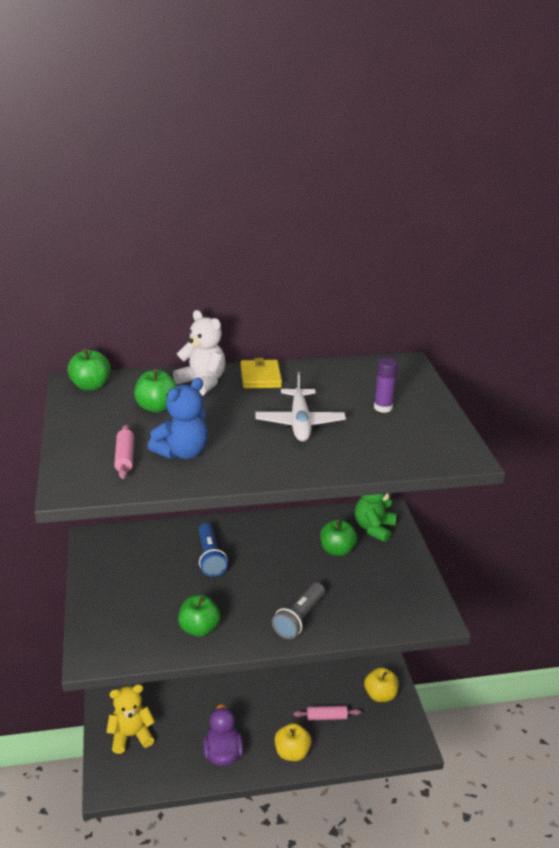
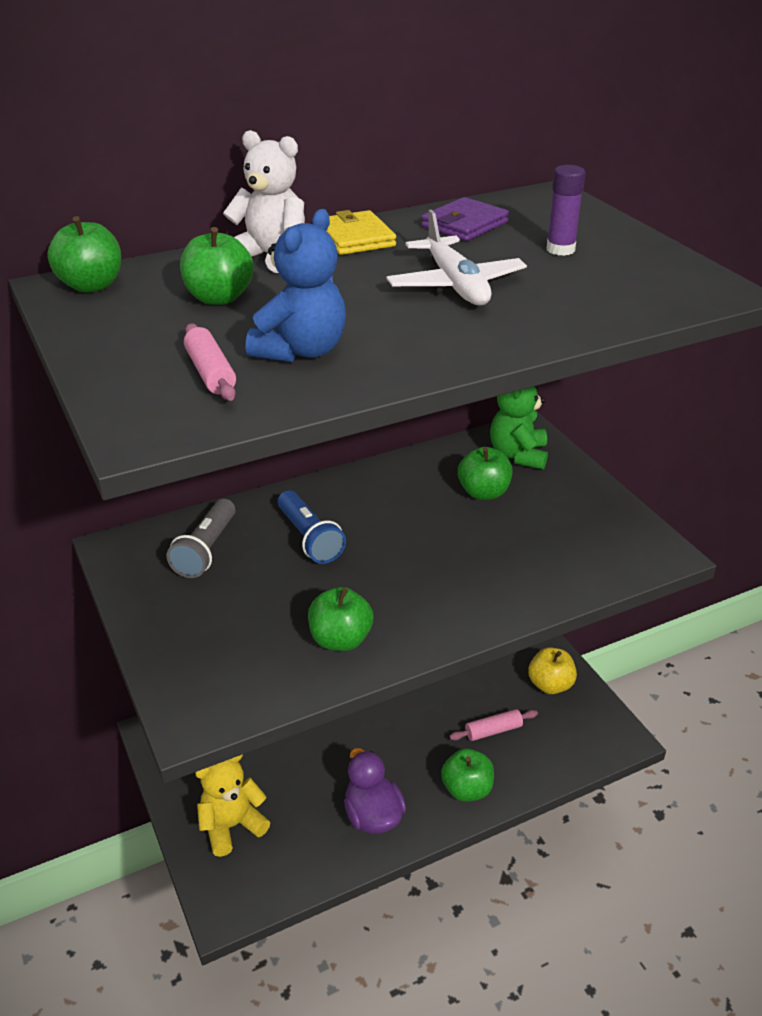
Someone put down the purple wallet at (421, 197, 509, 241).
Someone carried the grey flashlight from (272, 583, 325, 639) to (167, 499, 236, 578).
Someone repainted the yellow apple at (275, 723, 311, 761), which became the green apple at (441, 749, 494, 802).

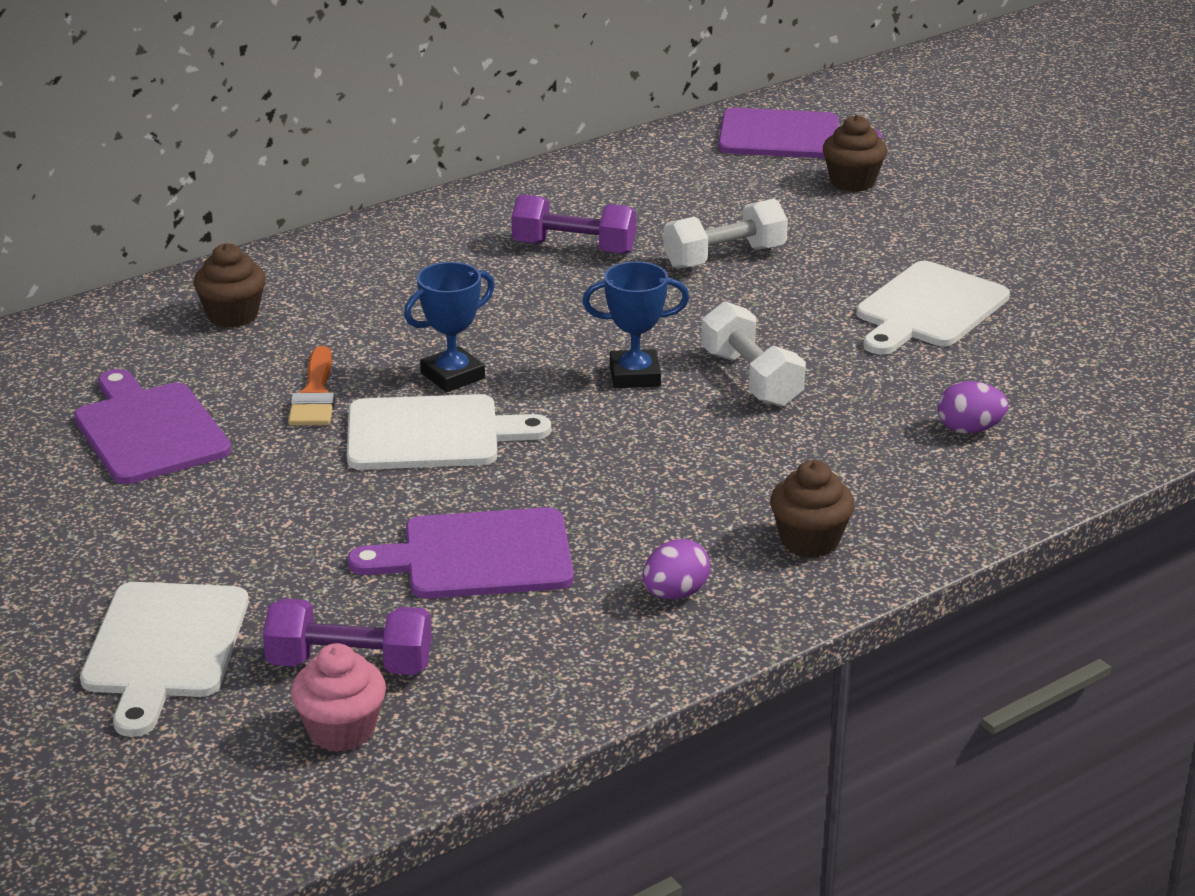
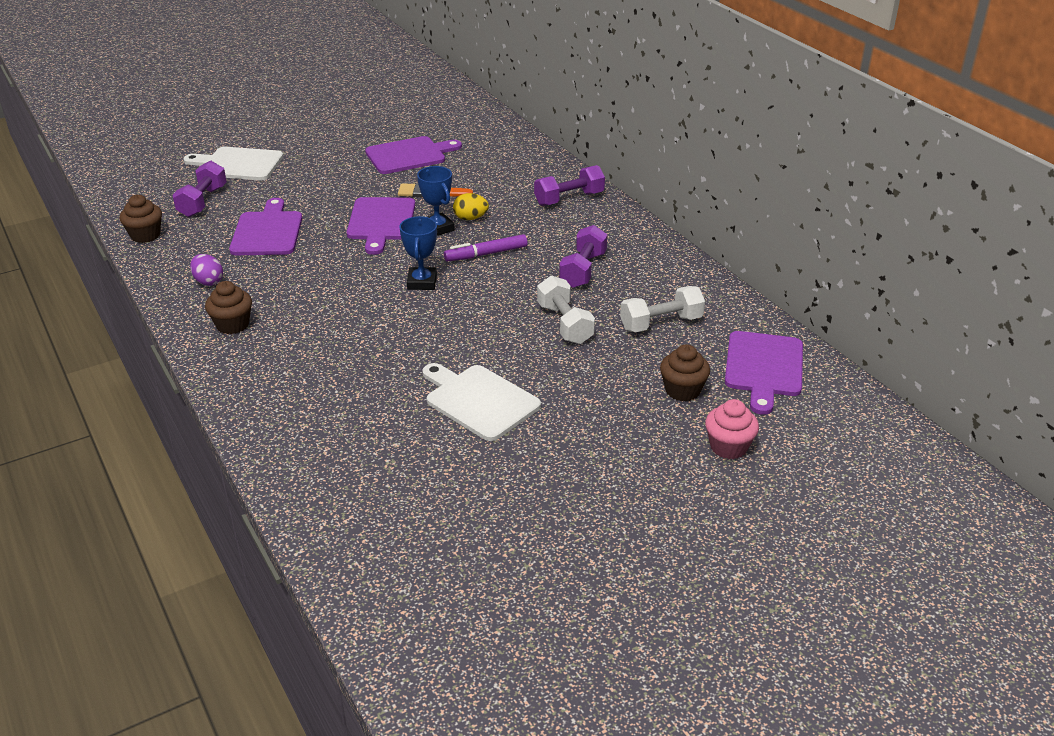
Someone took away the purple egg at (938, 381, 1009, 434).
Someone put down the purple marker at (444, 234, 527, 262).
Someone put down the yellow egg at (453, 193, 489, 220).
Someone put down the purple dumbbell at (534, 165, 605, 206).
Someone carried the brown cupcake from (193, 243, 266, 328) to (120, 195, 162, 243).
Someone carried the pink cupcake from (291, 643, 386, 752) to (705, 399, 759, 459).
Someone carried the white dumbbell from (701, 301, 806, 407) to (620, 286, 705, 332).
Someone repainted the white cutting board at (347, 394, 551, 470), which became the purple cutting board at (346, 197, 415, 255).

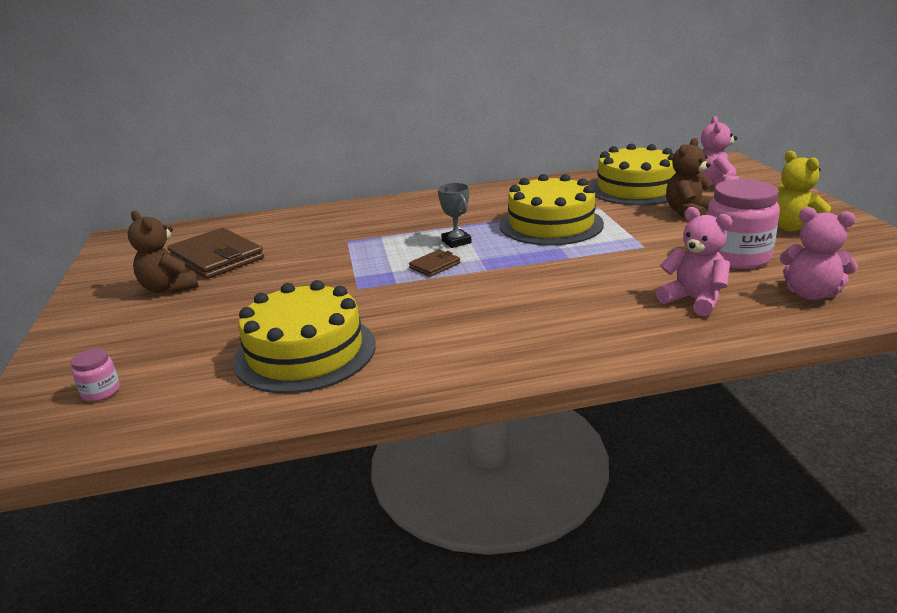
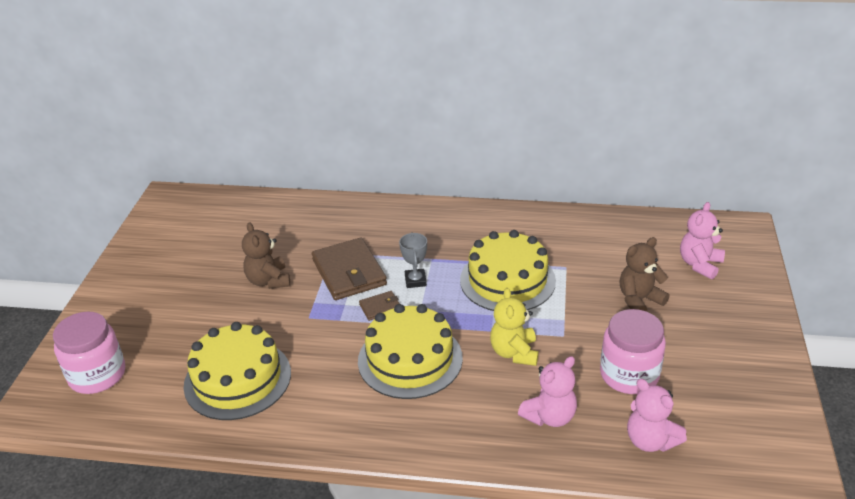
Someone carried the brown teddy bear from (128, 210, 199, 293) to (242, 222, 290, 289).
Someone carried the brown wallet from (167, 228, 264, 279) to (312, 238, 387, 300).
Someone carried the yellow cake from (590, 143, 676, 206) to (358, 304, 463, 399).
Someone carried the yellow teddy bear from (777, 151, 831, 232) to (490, 288, 538, 366).
Someone rotated the pink teddy bear at (656, 207, 732, 316) by 75 degrees clockwise.
Someone scaled the pink jar at (71, 348, 120, 401) by 2.19.

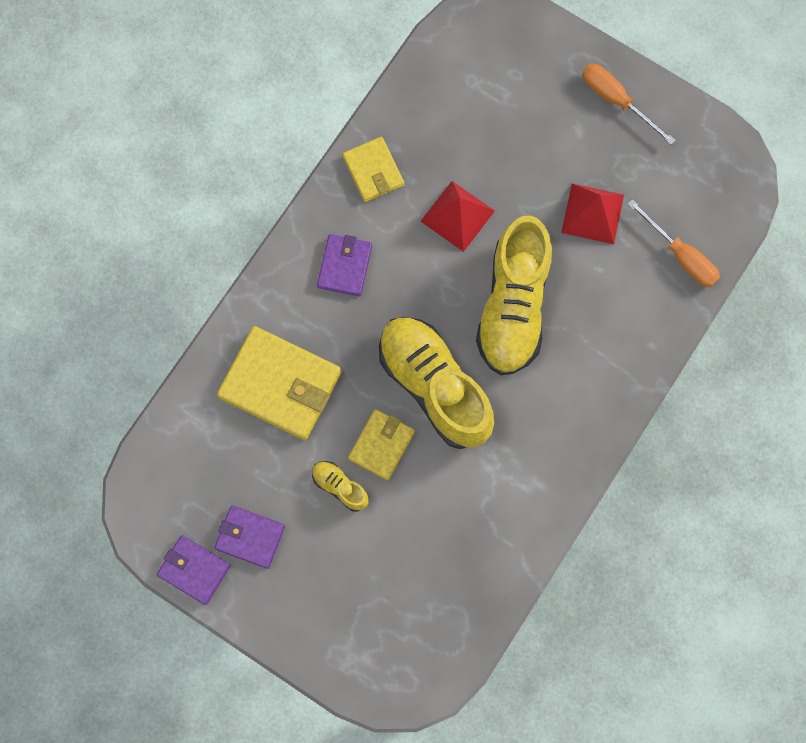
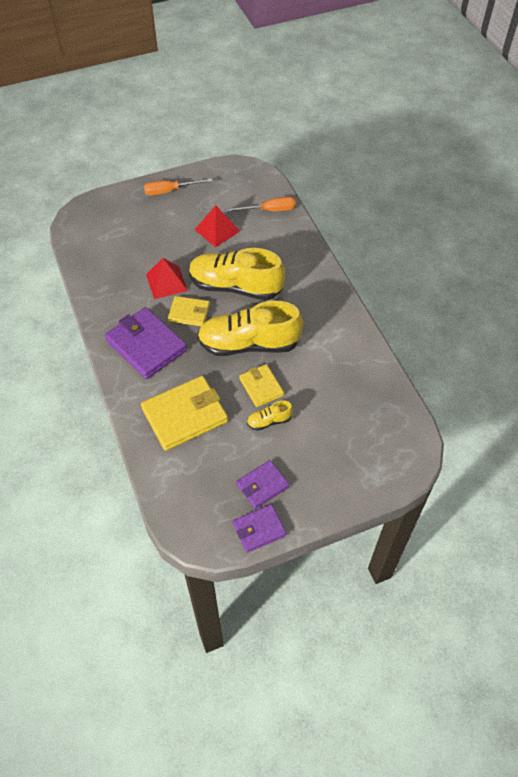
Someone carried the yellow wallet from (343, 137, 404, 202) to (168, 296, 210, 326).
Someone rotated the yellow shoe at (476, 215, 552, 375) by 150 degrees clockwise.
Someone scaled the purple wallet at (317, 234, 372, 296) by 1.76.

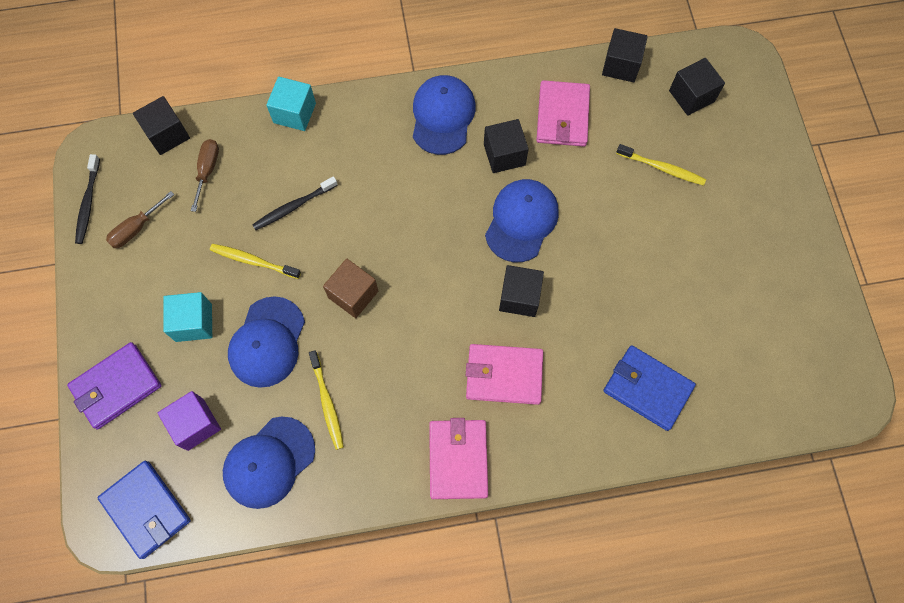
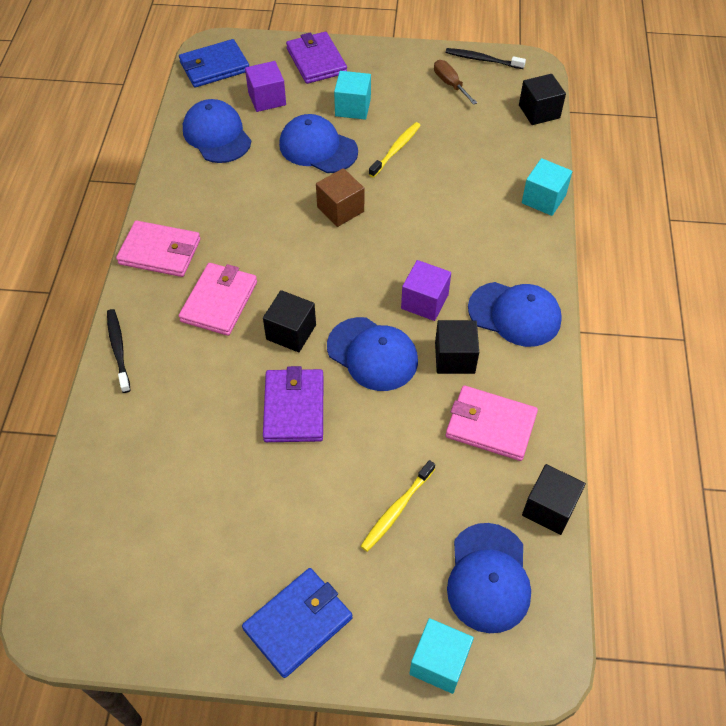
Someone took away the brown screwdriver at (191, 139, 219, 212).
Someone took away the yellow toothbrush at (309, 350, 344, 450).
Someone put down the purple wallet at (263, 366, 323, 442).
Someone put down the purple cube at (401, 260, 451, 321).
Someone put down the turquoise cube at (409, 618, 474, 694).
Someone carried the black toothbrush from (252, 176, 338, 230) to (107, 309, 130, 393).
Someone carried the blue wallet from (603, 345, 696, 431) to (242, 568, 352, 678).
Someone swapped the black cube at (669, 58, 725, 116) for the blue cap at (447, 523, 531, 633).

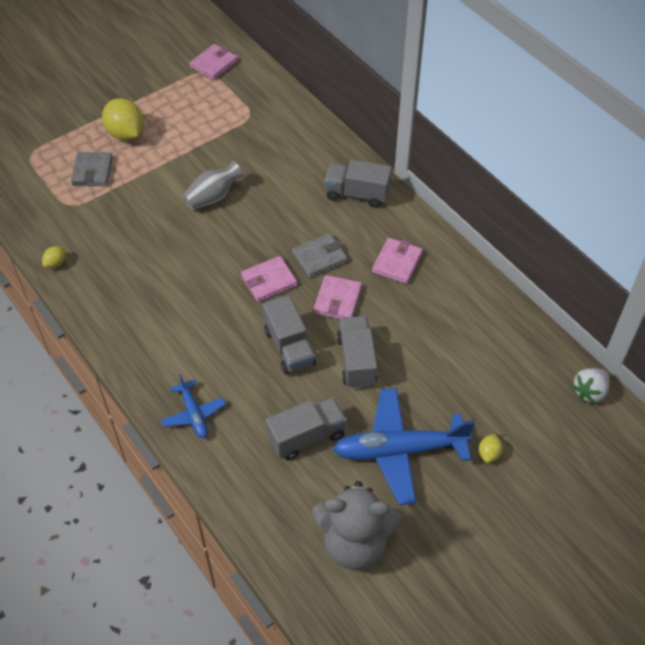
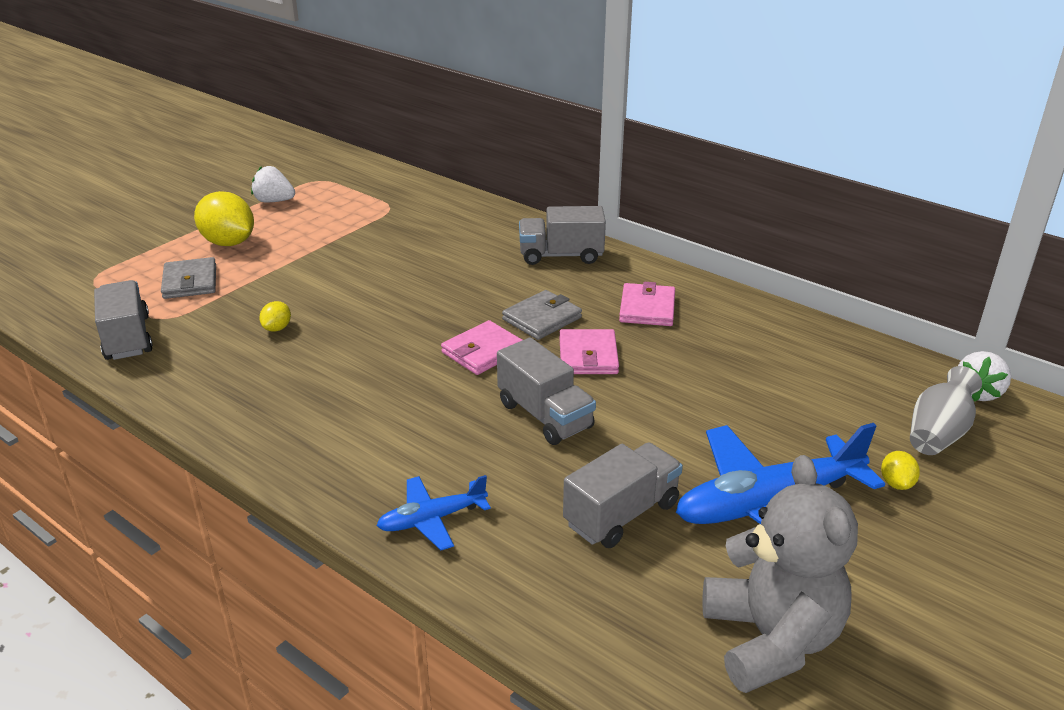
Someone took away the pink wallet at (190, 44, 238, 80).
Someone put down the white strawberry at (251, 166, 295, 202).
Someone carried the yellow lemon from (42, 246, 65, 268) to (259, 301, 291, 332).
Someone carried the grey vase from (183, 161, 244, 210) to (910, 366, 982, 455).
Someone carried the grey truck from (337, 316, 378, 388) to (94, 280, 153, 360).
Someone rotated the blue plane at (161, 374, 226, 438) by 105 degrees clockwise.
Someone rotated the grey teddy bear at (312, 481, 402, 570) by 90 degrees counterclockwise.

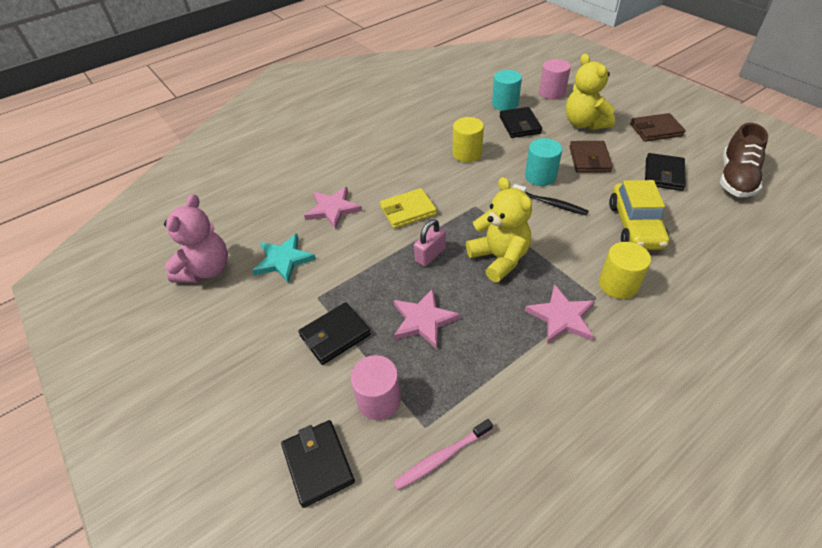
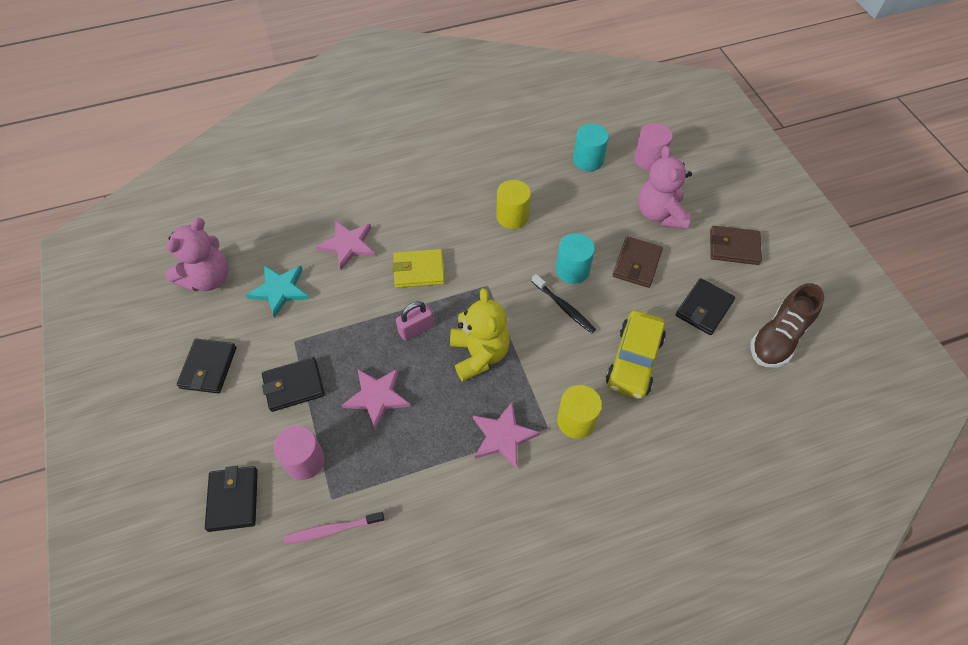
Someone carried the black wallet from (500, 107, 542, 138) to (177, 339, 236, 393).
Someone repainted the yellow teddy bear at (566, 54, 615, 130), which became the pink teddy bear at (638, 146, 692, 229).

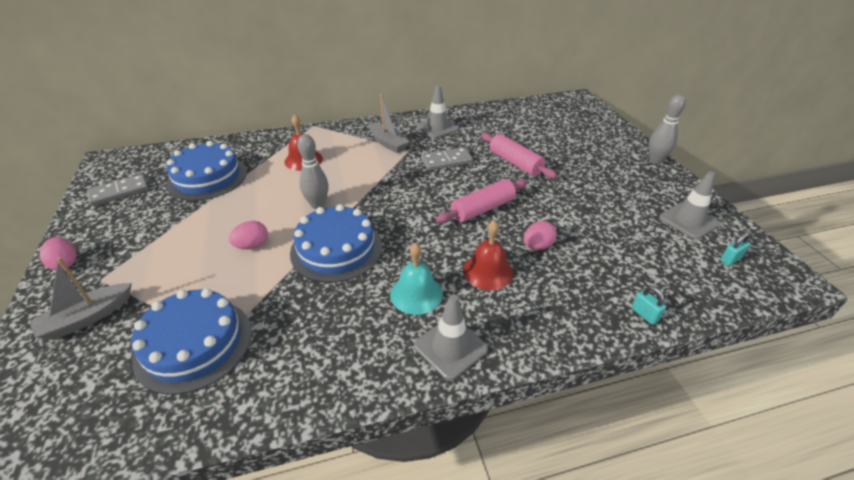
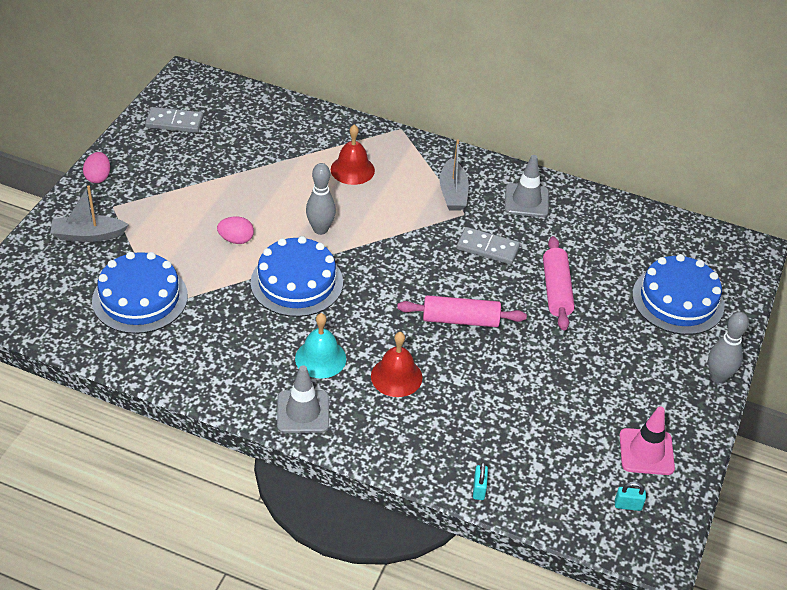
Someone took away the pink egg at (524, 221, 557, 250).
Someone carried the blue cake from (166, 141, 247, 201) to (632, 254, 724, 335).
Someone repainted the grey traffic cone at (659, 171, 720, 239), which became the pink traffic cone at (620, 407, 675, 475).

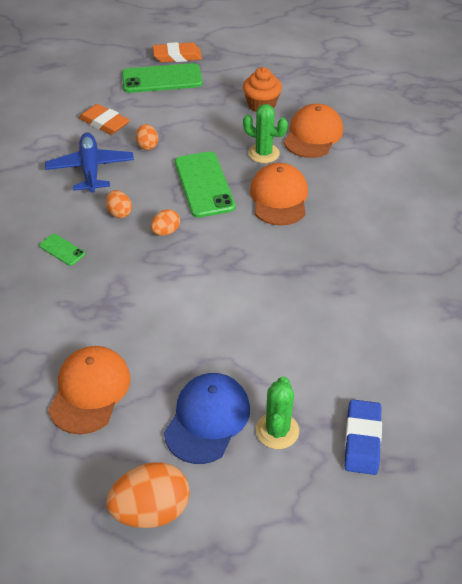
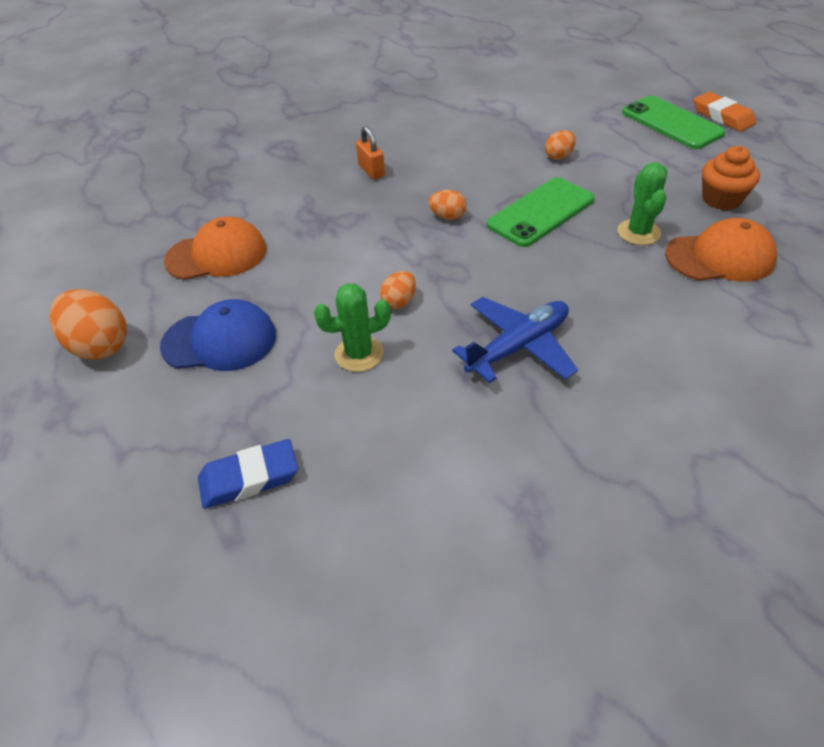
Someone took away the orange eraser at (79, 104, 130, 135).
Someone took away the orange cap at (250, 163, 308, 226).
Someone carried the blue plane from (45, 133, 134, 193) to (452, 297, 578, 383).
Someone carried the orange egg from (106, 190, 132, 218) to (380, 271, 416, 309).
Someone carried the green cactus from (256, 376, 299, 449) to (314, 283, 391, 372).
Someone swapped the green phone at (39, 234, 85, 266) for the orange padlock at (356, 126, 385, 179).

